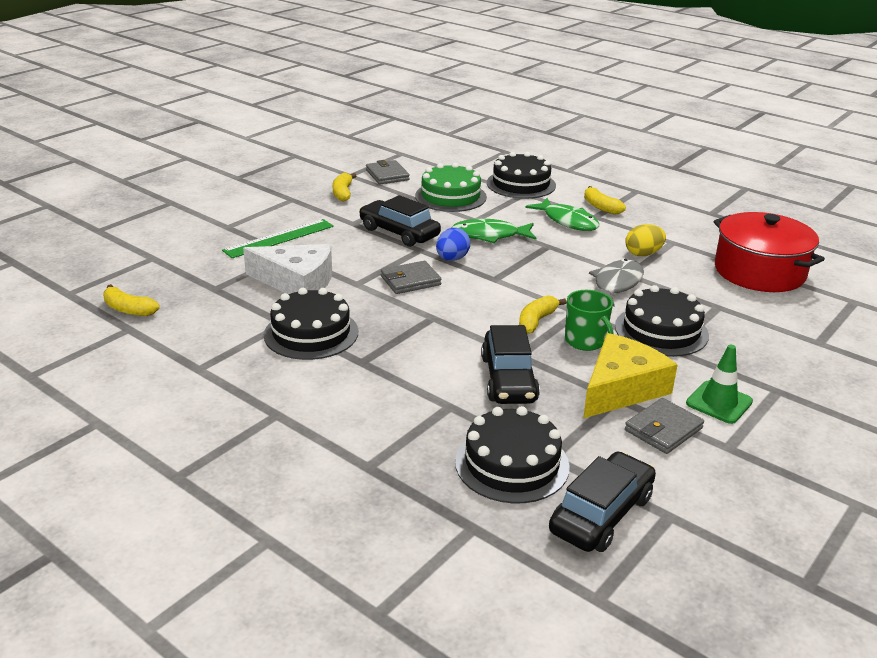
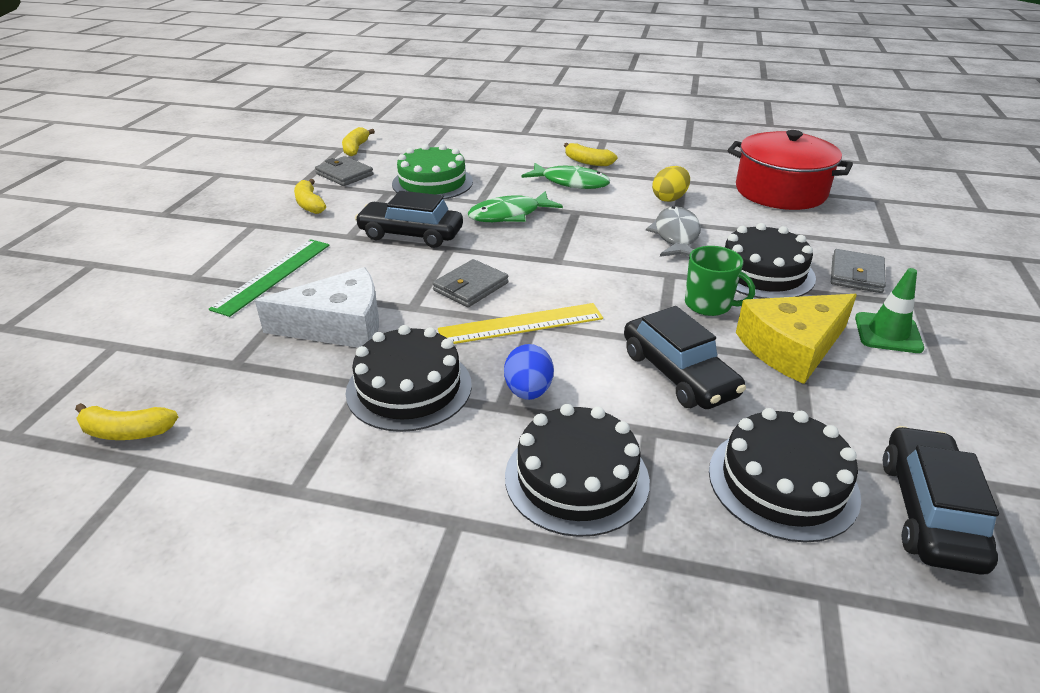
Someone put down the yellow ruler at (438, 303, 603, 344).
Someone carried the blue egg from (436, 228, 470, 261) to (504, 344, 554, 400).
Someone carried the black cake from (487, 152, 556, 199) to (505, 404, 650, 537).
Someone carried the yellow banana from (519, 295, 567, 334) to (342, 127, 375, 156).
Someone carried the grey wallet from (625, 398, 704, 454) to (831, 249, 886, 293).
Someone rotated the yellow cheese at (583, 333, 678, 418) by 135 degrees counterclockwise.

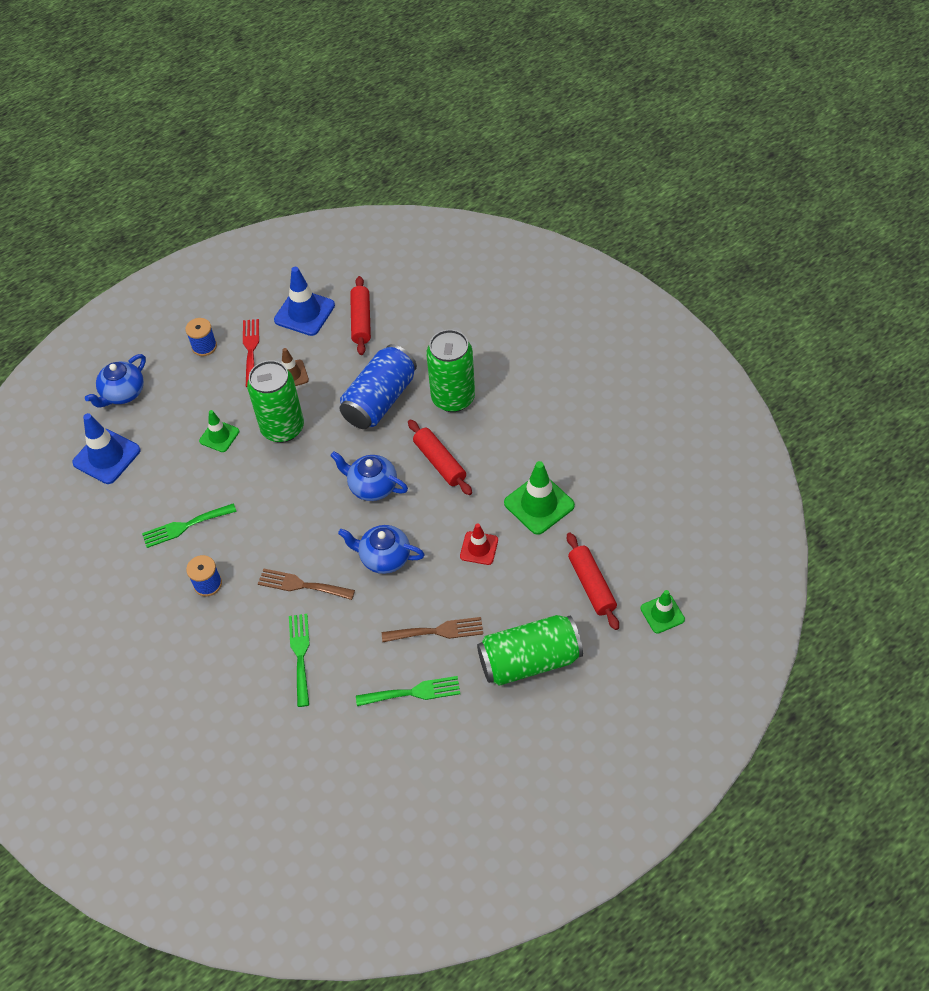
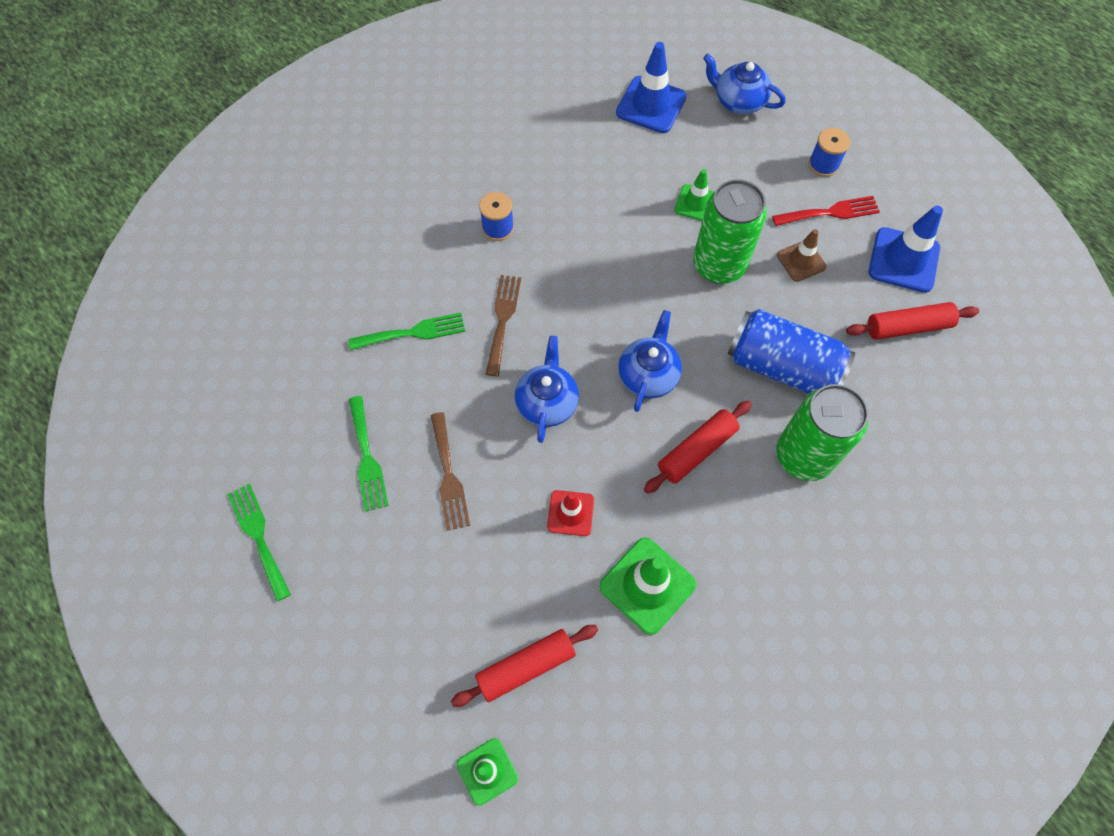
Someone took away the green can at (477, 615, 583, 686).
Someone carried the green fork from (142, 503, 237, 548) to (227, 484, 291, 602).

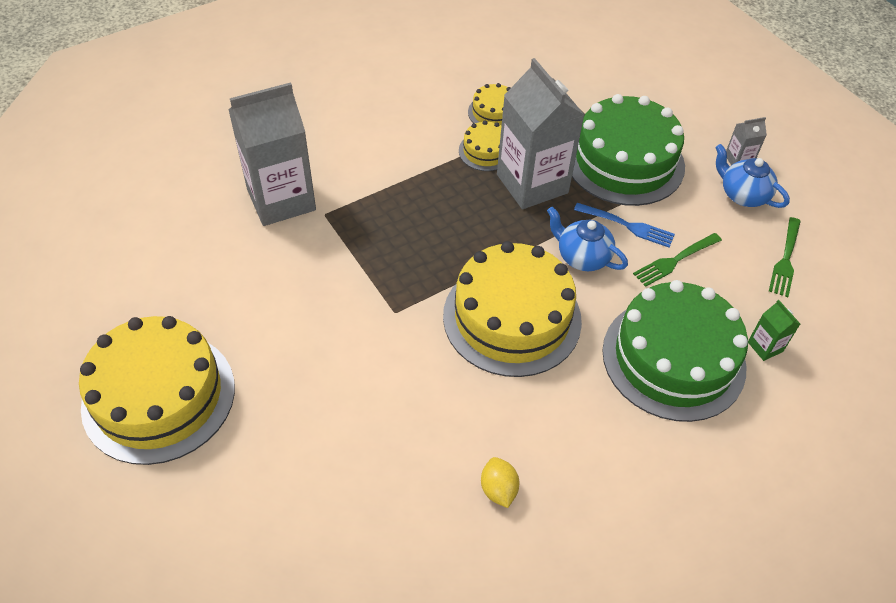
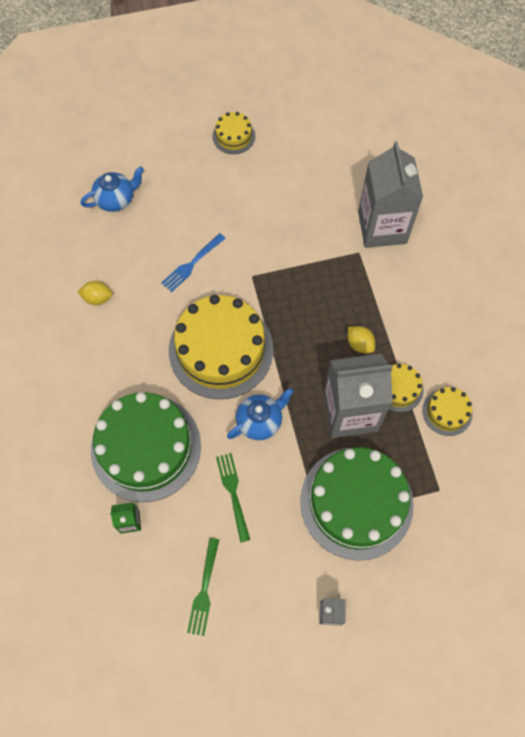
Someone put down the yellow lemon at (348, 326, 375, 353).
Someone carried the blue fork from (574, 203, 675, 248) to (161, 233, 226, 292).
Someone carried the blue teapot from (715, 144, 790, 208) to (80, 166, 144, 212).
Someone rotated the green fork at (769, 217, 801, 297) by 120 degrees counterclockwise.
Someone scaled the yellow cake at (79, 316, 235, 465) by 0.46.

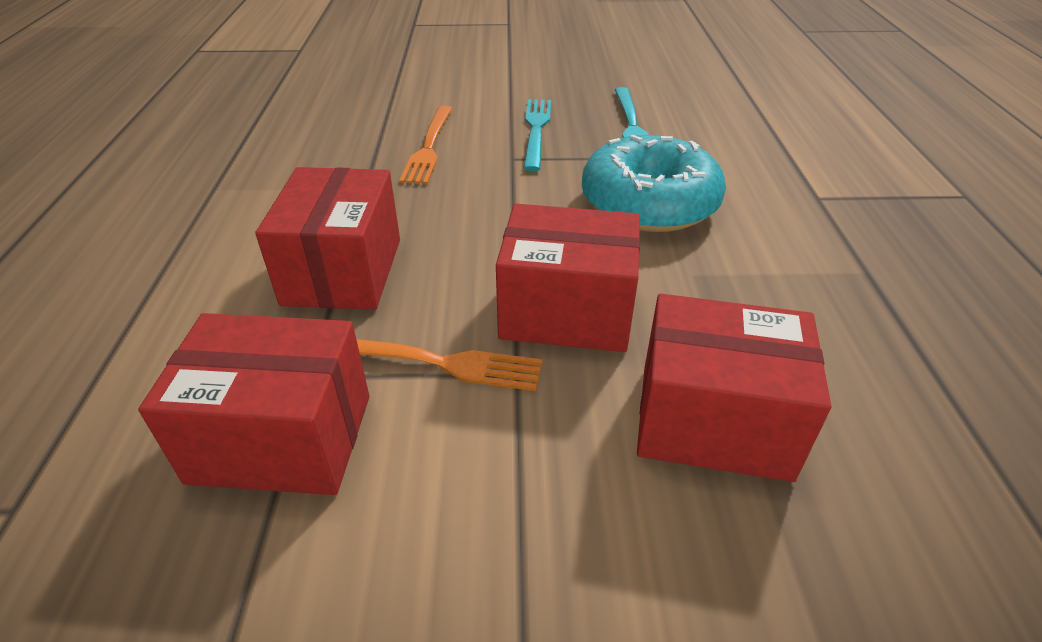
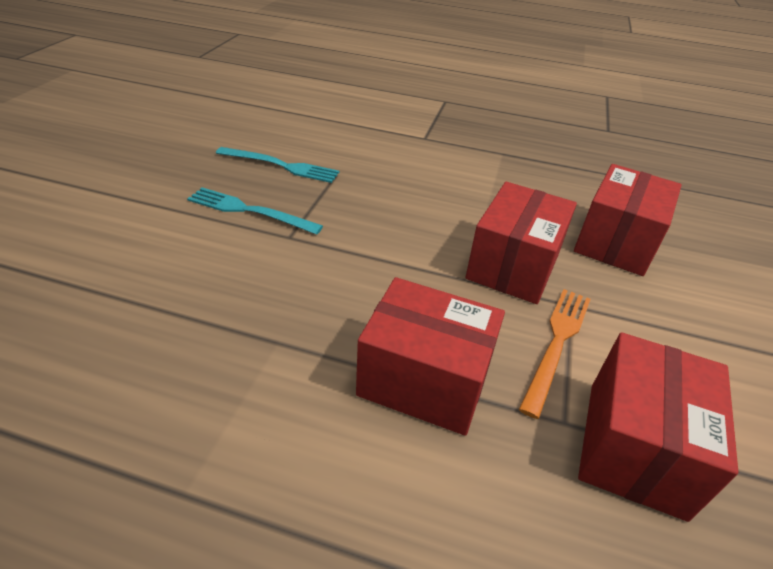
Someone took away the orange fork at (399, 106, 453, 184).
Someone took away the turquoise donut at (582, 135, 726, 232).

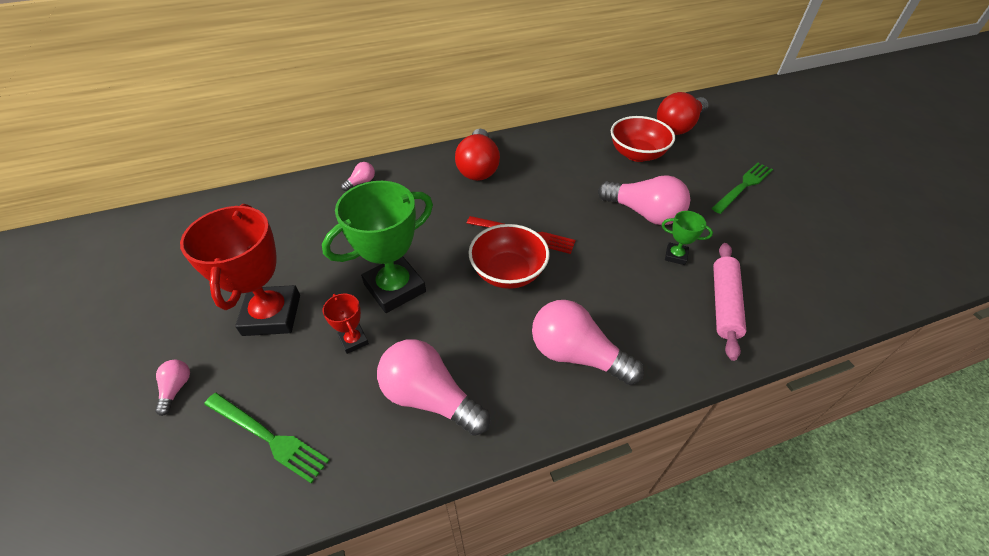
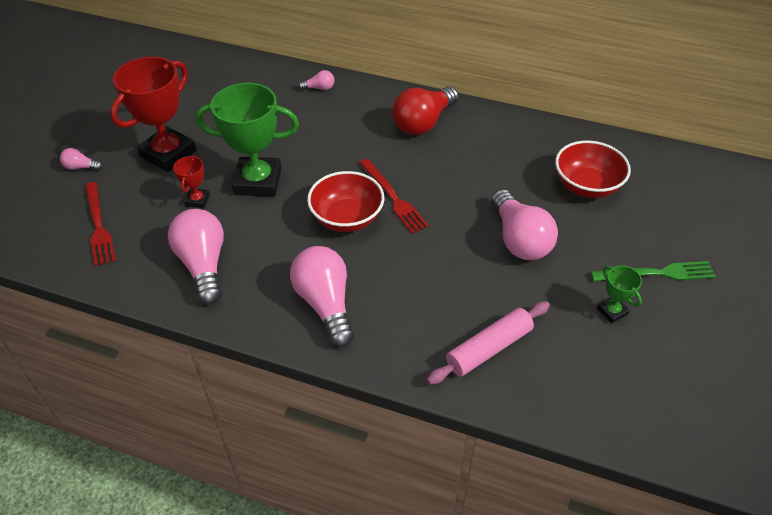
Someone took away the red light bulb at (657, 92, 708, 135).
Someone carried the green trophy from (662, 211, 713, 265) to (597, 265, 642, 324).
Someone repainted the green fork at (204, 393, 330, 484), which became the red fork at (85, 182, 116, 266).
Someone rotated the pink light bulb at (155, 360, 190, 416) by 120 degrees counterclockwise.

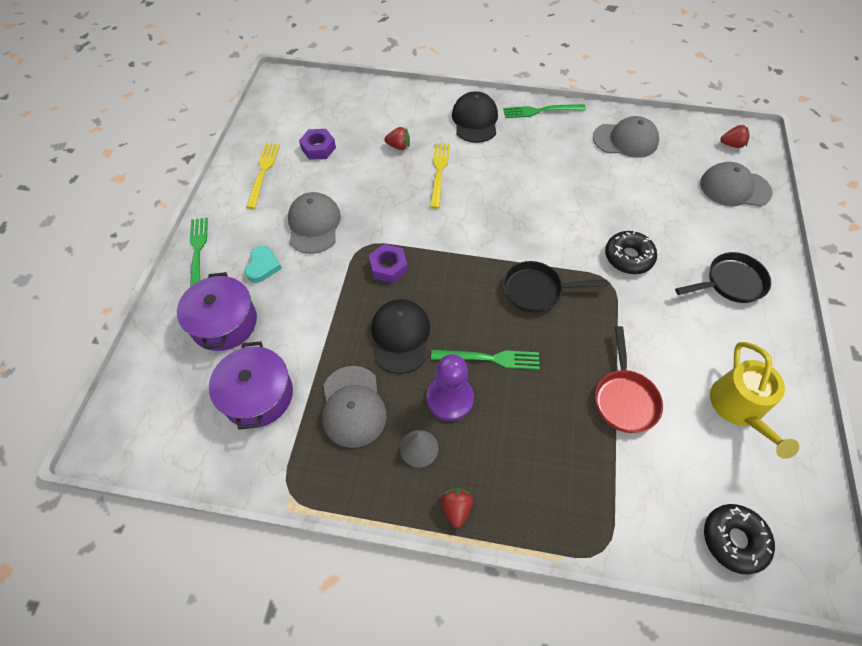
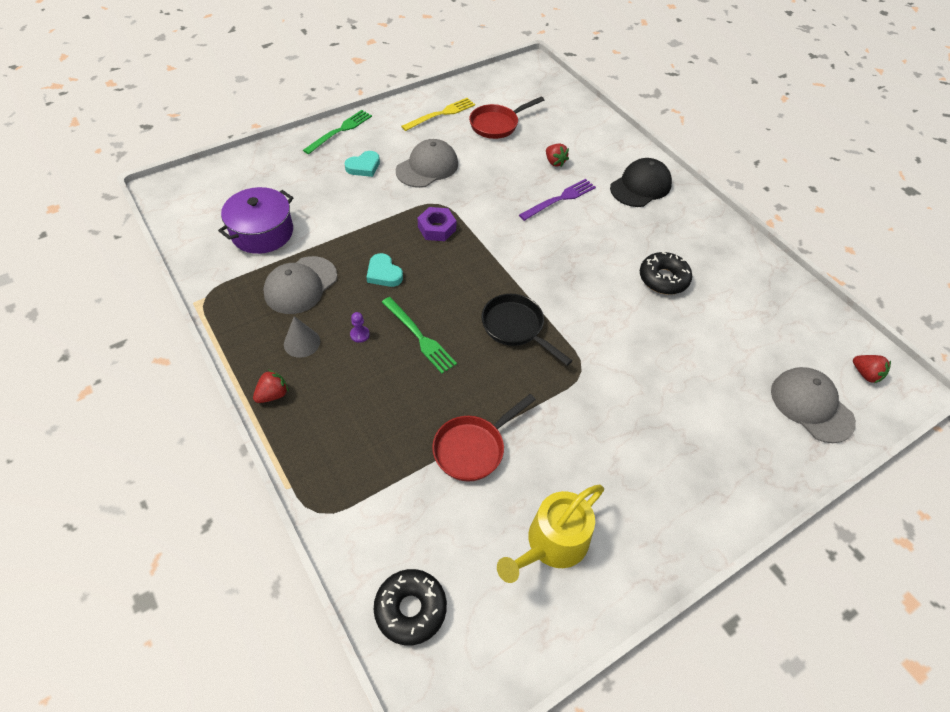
Someone took away the purple pot at (177, 272, 257, 351).
Someone took away the green fork at (503, 104, 586, 118).
Someone took away the grey cap at (593, 116, 659, 158).
Someone took away the black pan at (675, 252, 771, 303).
Someone carried the black donut from (605, 231, 657, 274) to (640, 252, 692, 295).
Someone swapped the purple nut at (299, 129, 336, 160) for the red pan at (469, 96, 544, 139).
Someone swapped the black cap at (371, 299, 430, 374) for the turquoise heart at (366, 253, 403, 287).
Someone repainted the yellow fork at (430, 143, 450, 209), which became the purple fork at (519, 179, 596, 221).
Someone scaled the purple pawn at (427, 354, 474, 421) by 0.42.

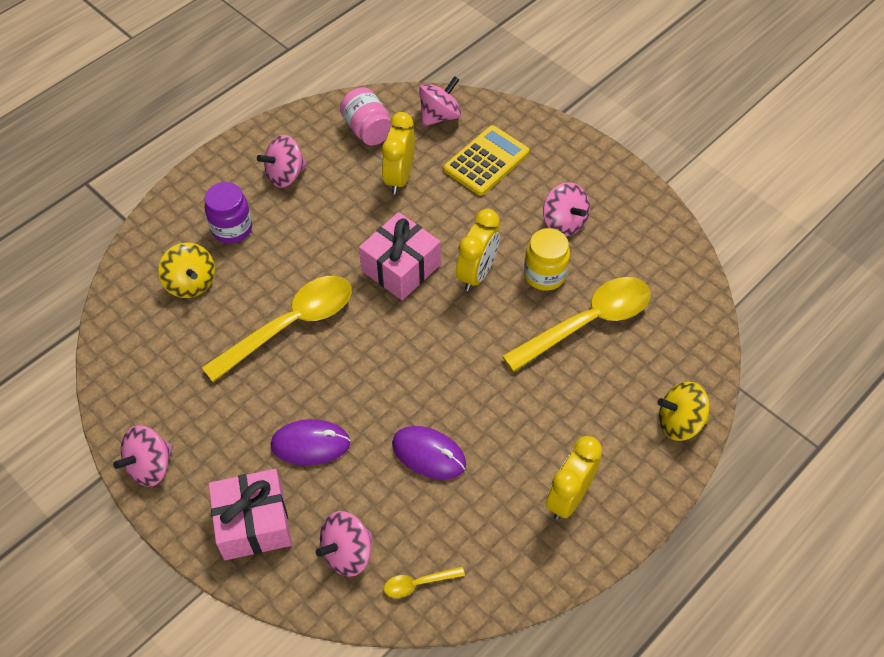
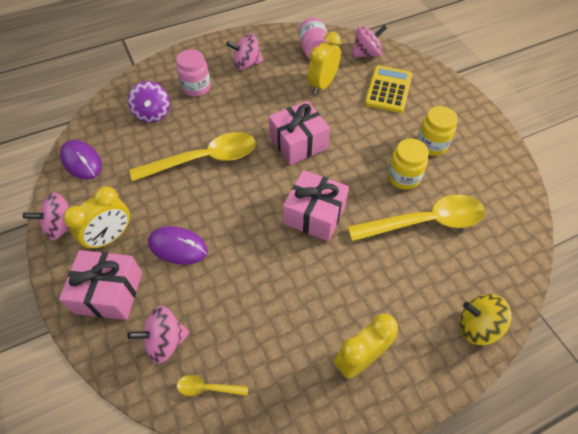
Someone put down the pink gift at (283, 170, 349, 241).
Someone carried the purple mouse from (392, 426, 466, 480) to (60, 140, 102, 180).
Someone carried the yellow clock from (456, 209, 500, 291) to (63, 186, 130, 250).
Someone swapped the pink spinning top at (543, 182, 590, 236) for the yellow jar at (417, 106, 458, 156).
Someone repainted the yellow spinning top at (158, 243, 215, 298), which became the purple spinning top at (128, 81, 170, 123).
Someone repainted the purple jar at (204, 182, 252, 244), which became the pink jar at (176, 49, 211, 97).
Someone rotated the yellow calculator at (444, 125, 529, 196) by 45 degrees counterclockwise.

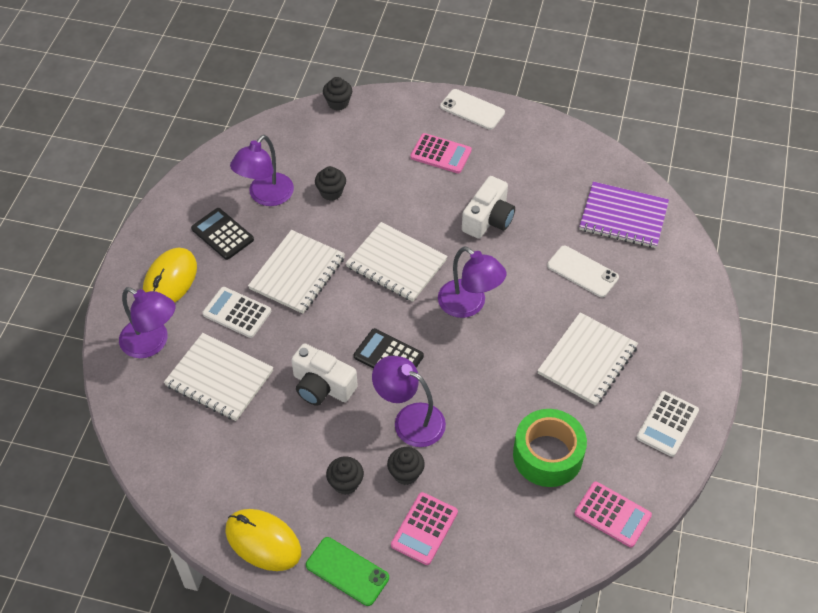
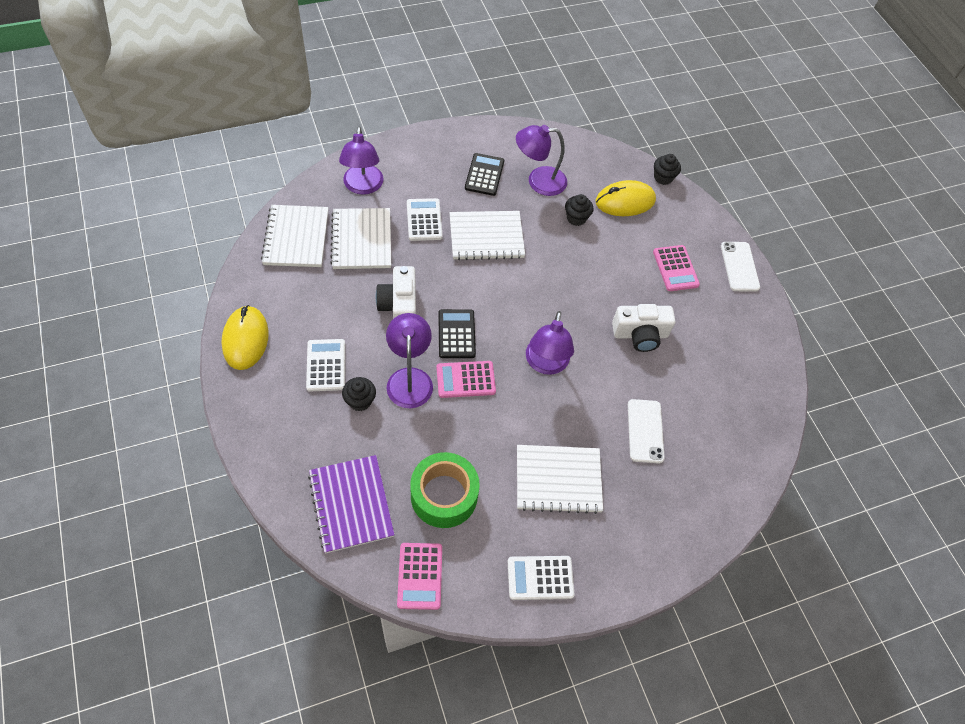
Someone took away the green phone at (306, 537, 389, 606).
Someone carried the yellow mouse from (143, 247, 197, 303) to (596, 180, 656, 216).
Someone carried the white notebook from (345, 222, 448, 302) to (261, 205, 328, 267).
Someone carried the pink calculator from (391, 492, 458, 565) to (436, 361, 496, 398).
Someone carried the purple notebook from (579, 182, 669, 248) to (308, 455, 395, 553).
Someone swapped the black cupcake at (326, 456, 364, 495) for the white calculator at (306, 339, 345, 392).

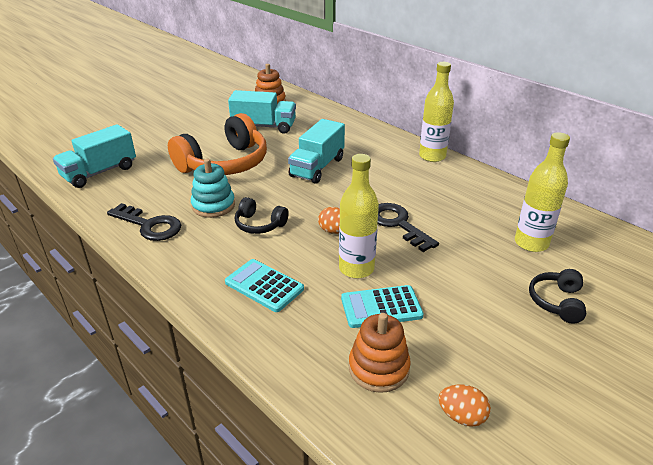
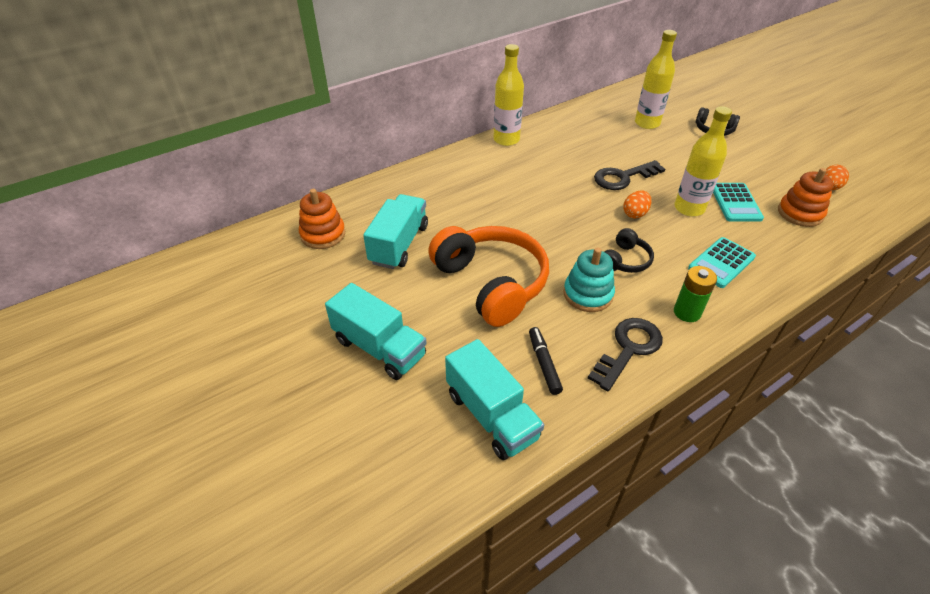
Someone put down the black marker at (529, 327, 563, 395).
Someone put down the green battery at (674, 266, 717, 322).
Someone carried the turquoise truck from (288, 119, 345, 184) to (325, 283, 427, 380).

